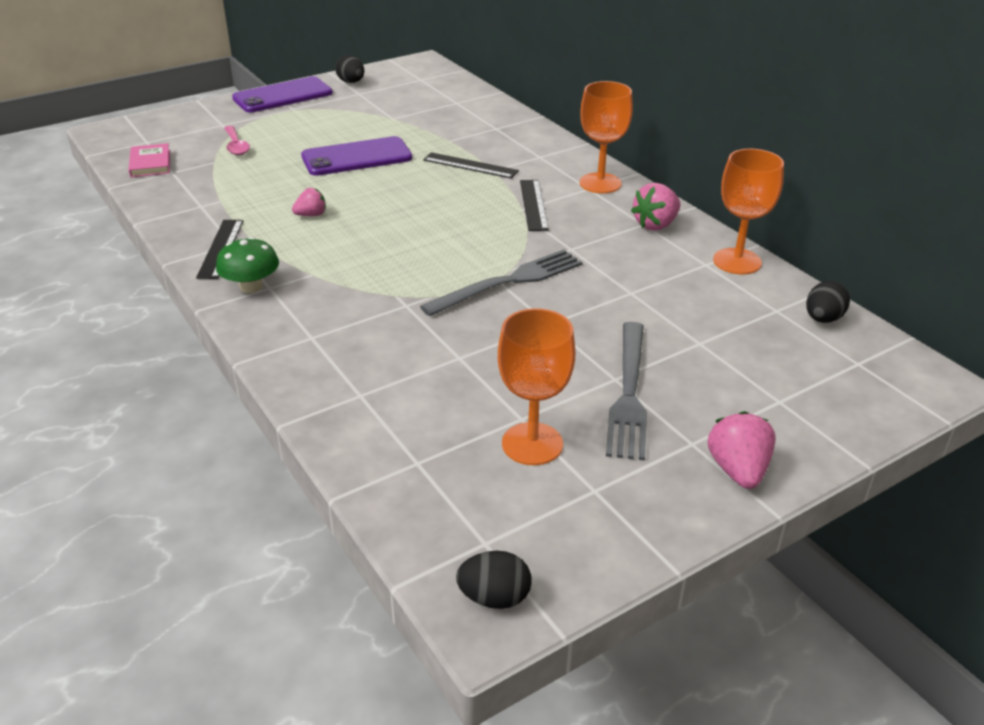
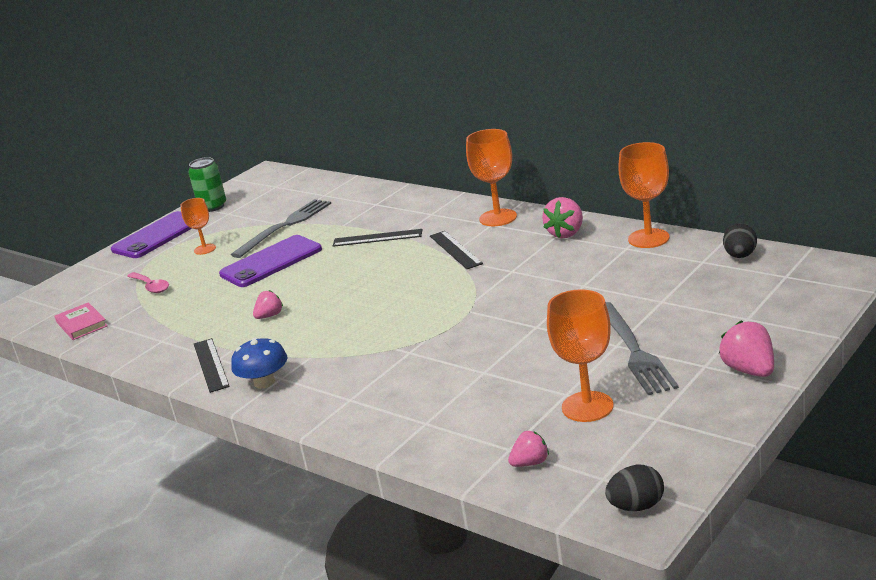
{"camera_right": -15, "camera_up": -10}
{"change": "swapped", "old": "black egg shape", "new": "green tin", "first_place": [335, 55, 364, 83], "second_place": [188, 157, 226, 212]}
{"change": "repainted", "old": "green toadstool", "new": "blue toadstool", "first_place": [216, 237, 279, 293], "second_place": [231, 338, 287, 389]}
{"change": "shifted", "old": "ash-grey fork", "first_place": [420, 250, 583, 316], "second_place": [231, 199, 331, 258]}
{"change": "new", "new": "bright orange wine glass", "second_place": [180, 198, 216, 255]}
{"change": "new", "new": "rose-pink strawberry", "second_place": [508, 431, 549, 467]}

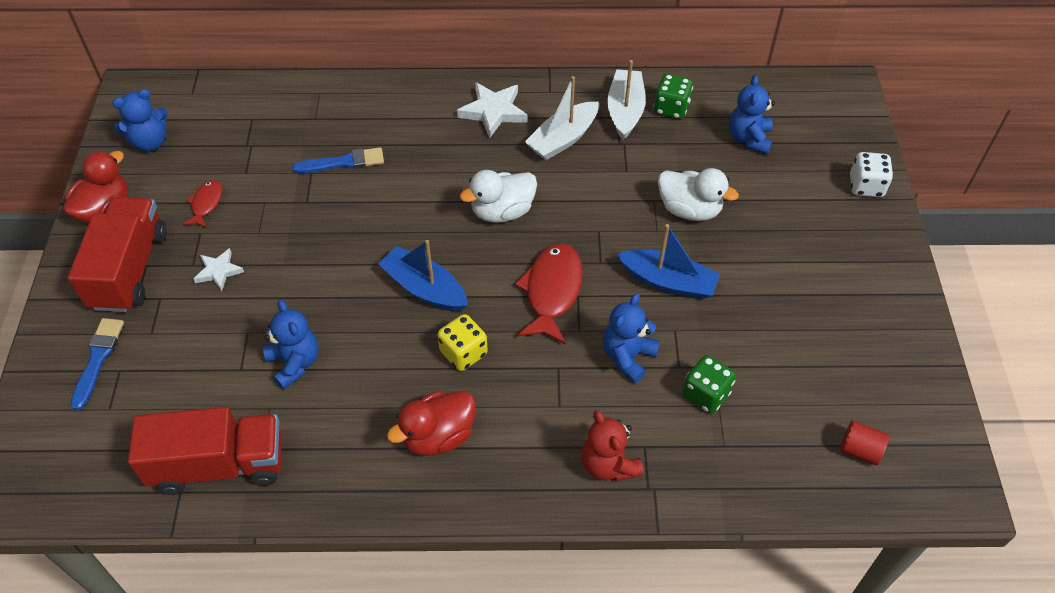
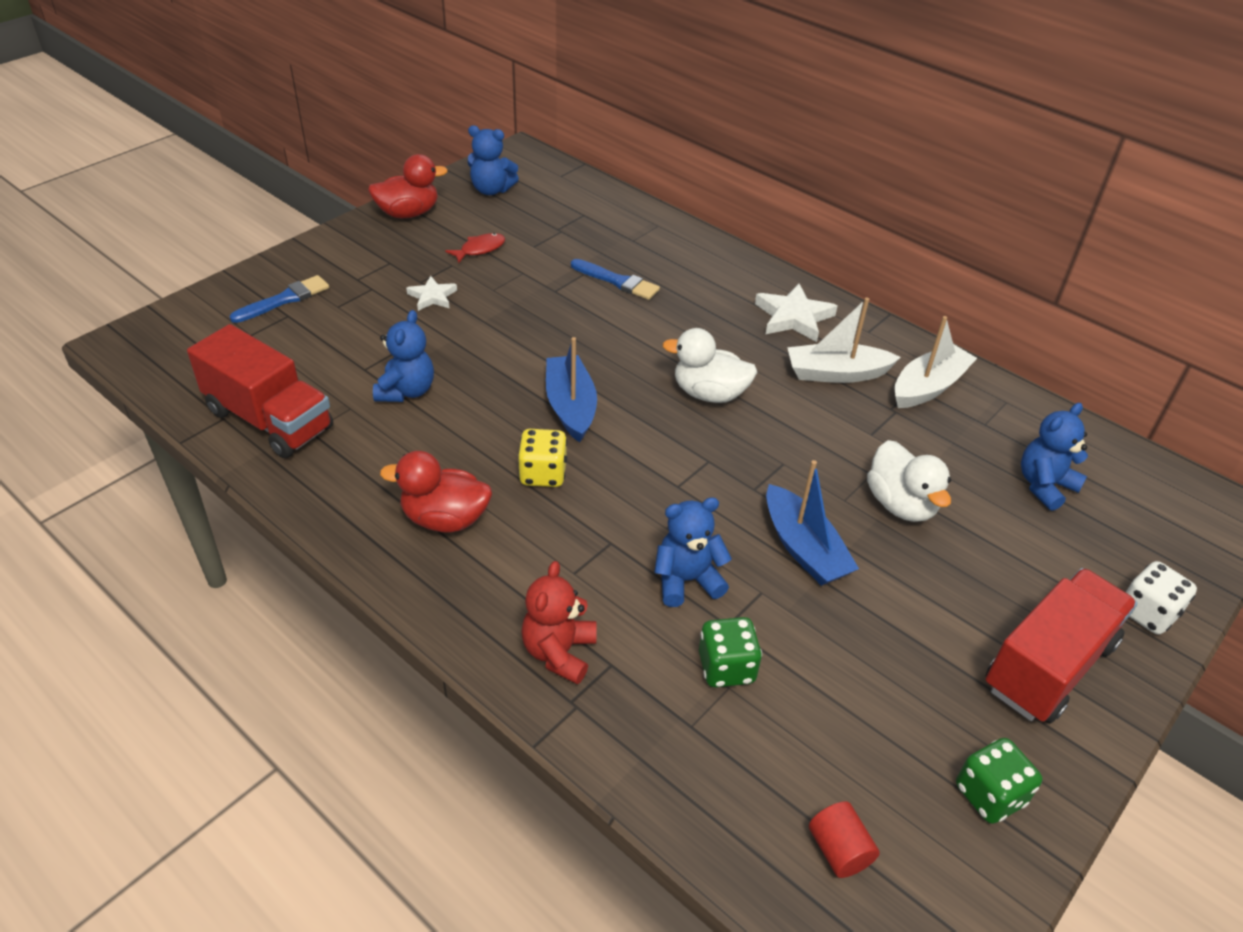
{"camera_right": 40, "camera_up": -10}
{"change": "shifted", "old": "green dice", "first_place": [654, 74, 693, 119], "second_place": [956, 738, 1042, 824]}
{"change": "shifted", "old": "scarlet toy truck", "first_place": [68, 197, 167, 312], "second_place": [985, 568, 1137, 724]}
{"change": "gone", "old": "scarlet toy fish", "first_place": [515, 243, 583, 345]}

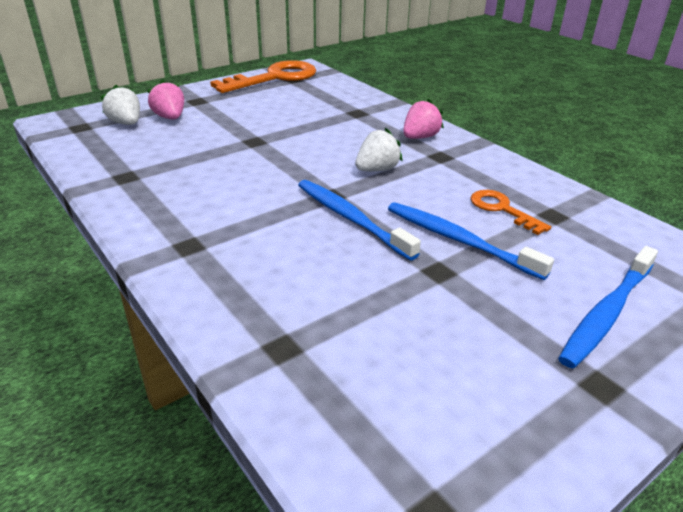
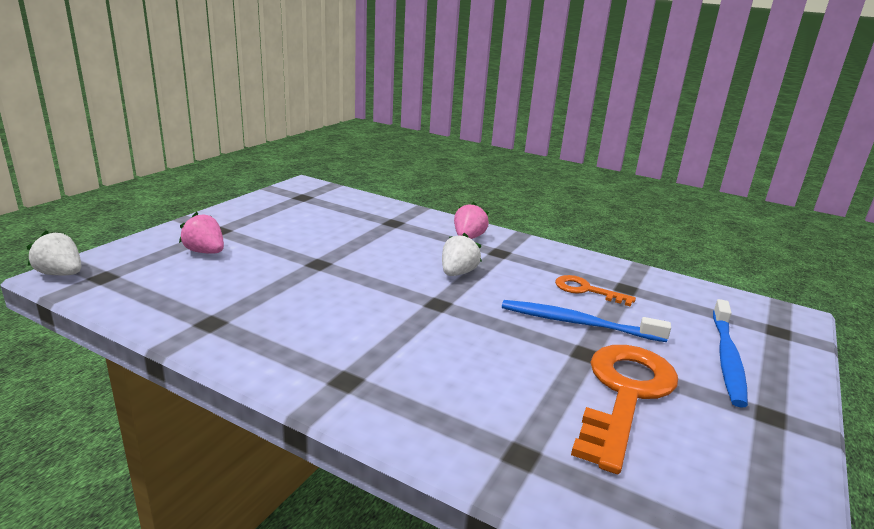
{"camera_right": -25, "camera_up": -10}
{"change": "shifted", "old": "bright orange latchkey", "first_place": [210, 60, 316, 93], "second_place": [571, 345, 678, 474]}
{"change": "shifted", "old": "snow-white strawberry", "first_place": [101, 85, 140, 125], "second_place": [27, 231, 81, 275]}
{"change": "gone", "old": "blue dental brush", "first_place": [298, 180, 421, 260]}

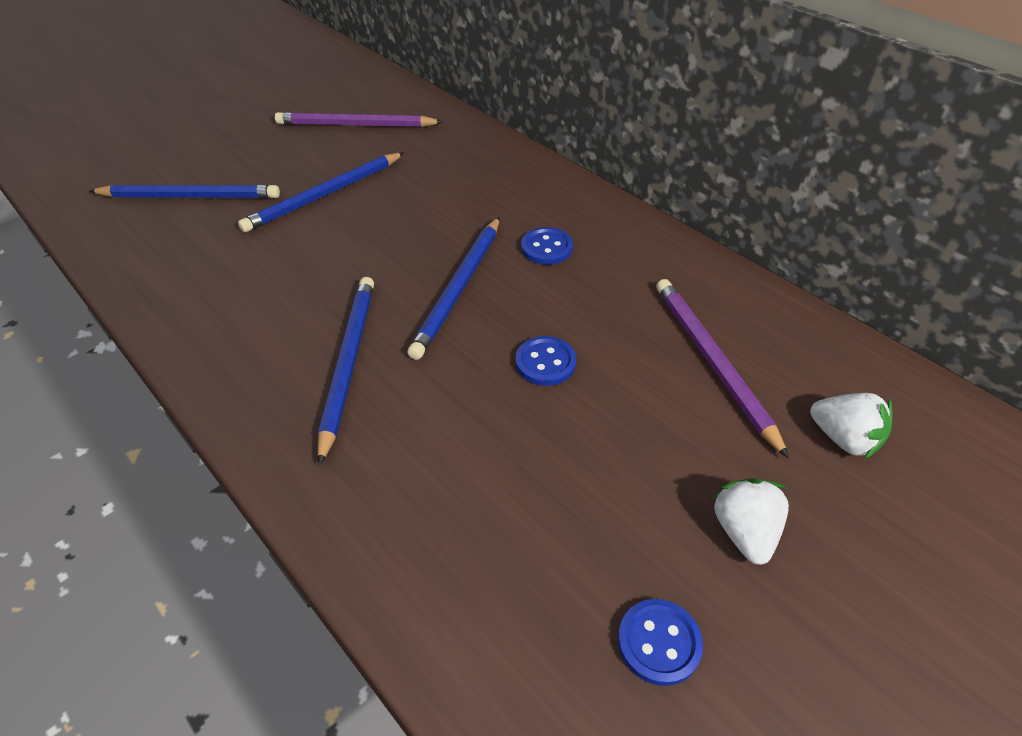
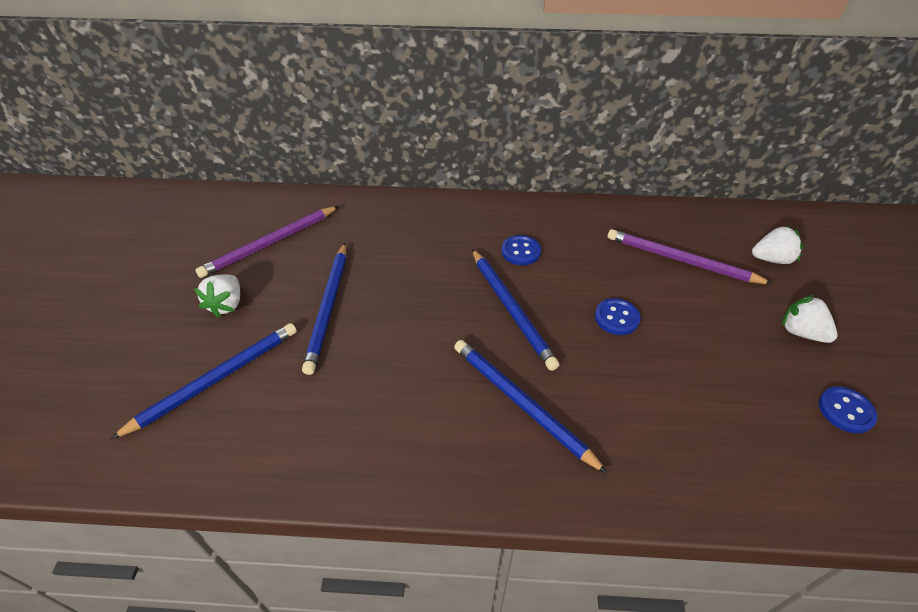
{"camera_right": -45, "camera_up": 0}
{"change": "new", "new": "snow-white strawberry", "second_place": [194, 274, 240, 318]}

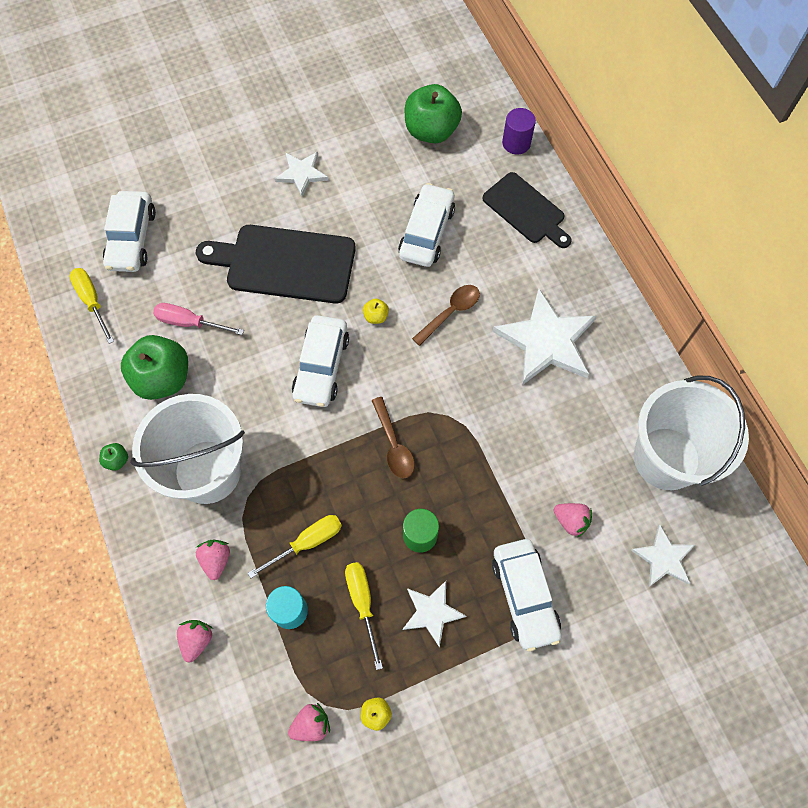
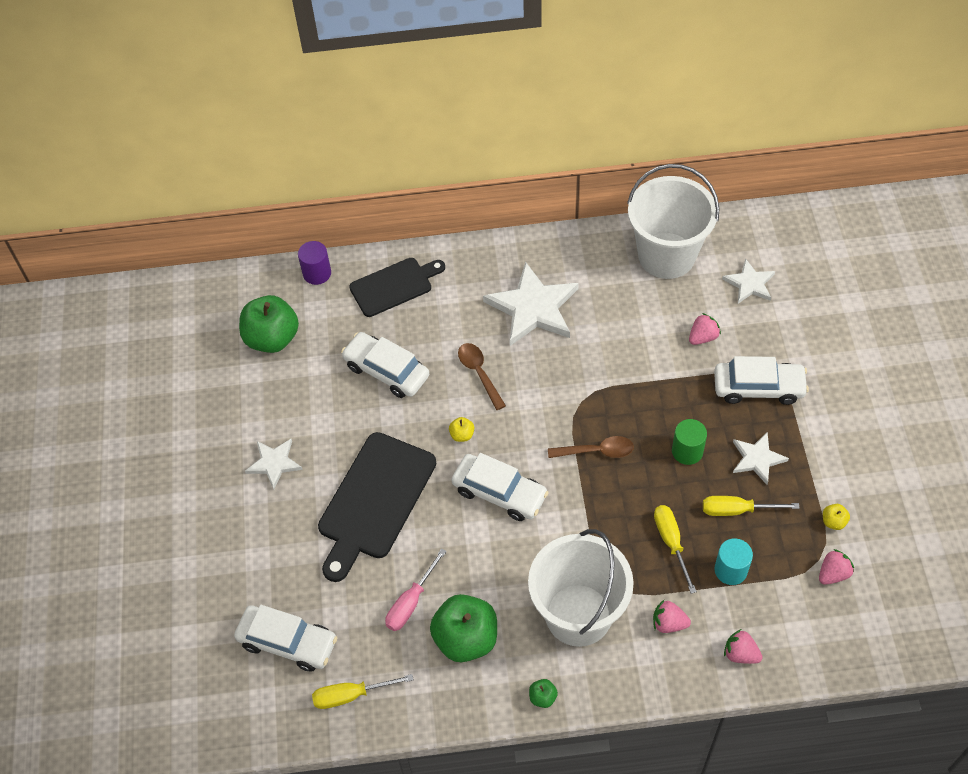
{"camera_right": -70, "camera_up": -10}
{"change": "rotated", "old": "rose-pink strawberry", "first_place": [288, 703, 330, 741], "second_place": [819, 549, 854, 585], "degrees": 60}

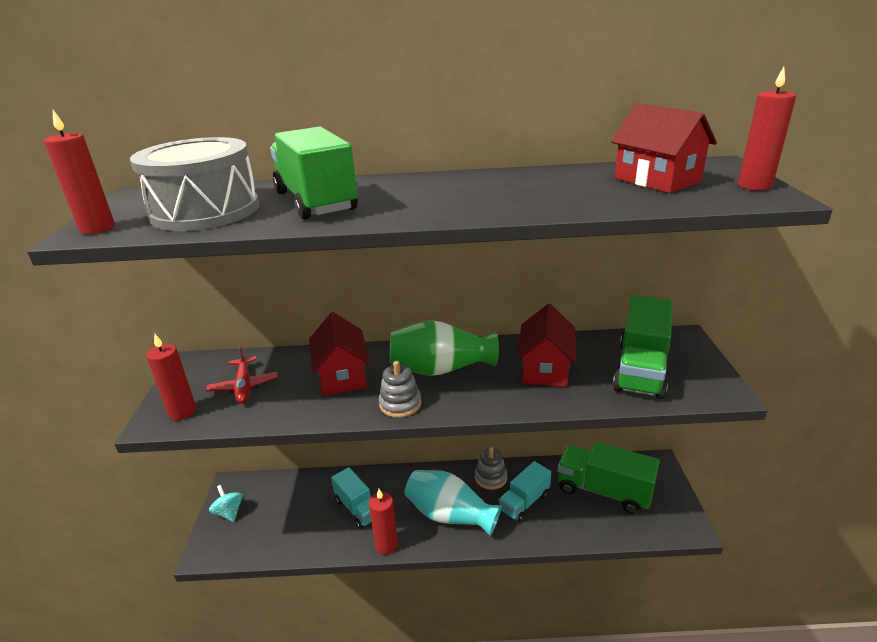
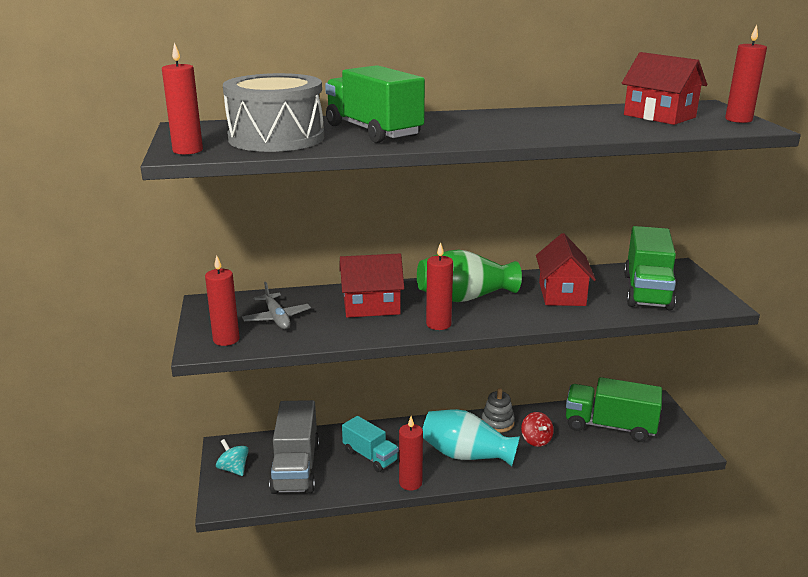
{"camera_right": -10, "camera_up": -5}
{"change": "rotated", "old": "scarlet toy house", "first_place": [309, 312, 370, 396], "second_place": [339, 253, 404, 318], "degrees": -75}
{"change": "repainted", "old": "scarlet plane", "new": "ash-grey plane", "first_place": [206, 346, 278, 403], "second_place": [242, 282, 311, 329]}
{"change": "swapped", "old": "ash-grey ring stacker", "new": "scarlet wax candle", "first_place": [379, 361, 422, 418], "second_place": [426, 242, 453, 330]}
{"change": "swapped", "old": "aqua toy truck", "new": "scarlet toy top", "first_place": [499, 461, 551, 522], "second_place": [521, 412, 554, 447]}
{"change": "new", "new": "ash-grey toy truck", "second_place": [269, 400, 320, 494]}

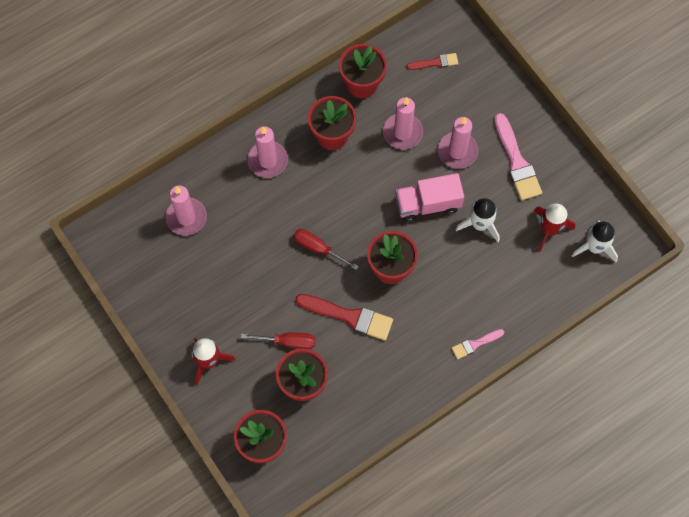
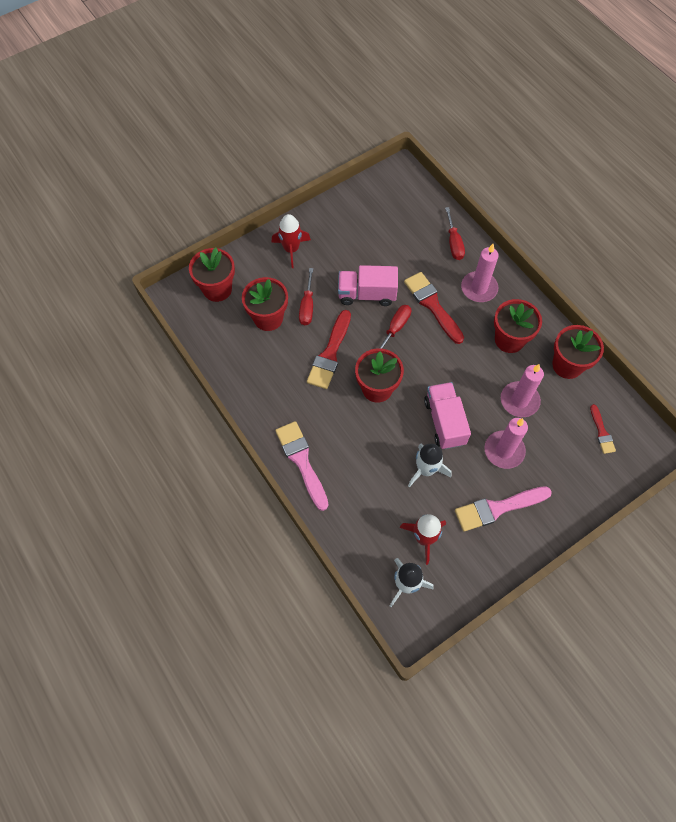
{"camera_right": 90, "camera_up": -5}
{"change": "gone", "old": "rose-pink wax candle", "first_place": [166, 186, 207, 236]}
{"change": "scaled", "old": "rose-pink brush", "first_place": [452, 329, 504, 359], "second_place": [275, 421, 329, 511], "factor": 1.8}
{"change": "new", "new": "scarlet hand screwdriver", "second_place": [445, 207, 465, 260]}
{"change": "new", "new": "rose-pink toy truck", "second_place": [338, 265, 398, 306]}
{"change": "new", "new": "scarlet brush", "second_place": [404, 272, 464, 344]}

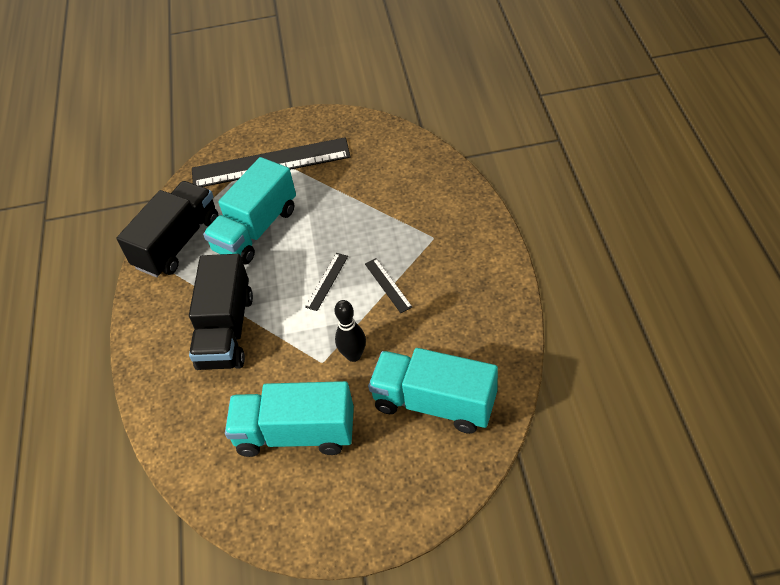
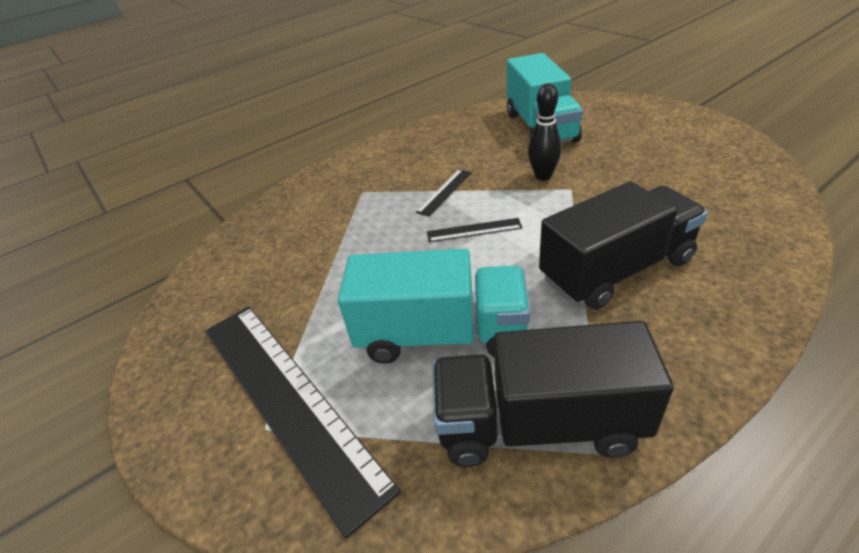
{"camera_right": -120, "camera_up": -10}
{"change": "gone", "old": "aqua toy truck", "first_place": [225, 381, 354, 457]}

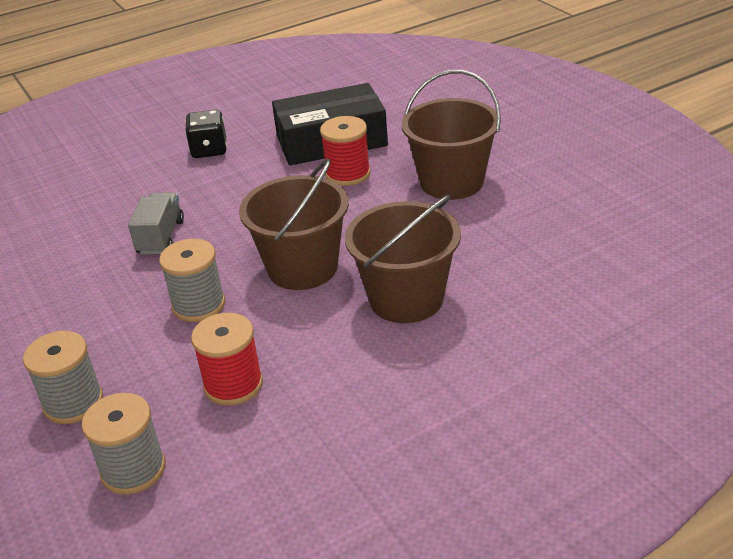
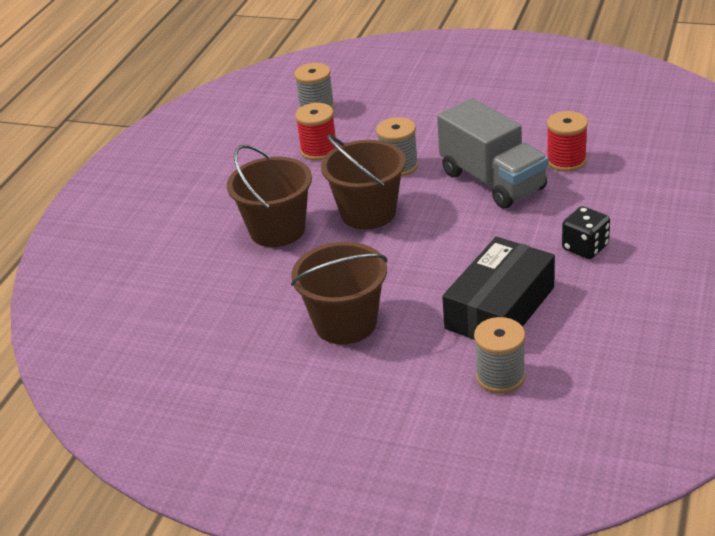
{"camera_right": 140, "camera_up": 0}
{"change": "shifted", "old": "scarlet reel of thread", "first_place": [320, 116, 371, 186], "second_place": [547, 111, 588, 172]}
{"change": "scaled", "old": "ash-grey toy truck", "first_place": [128, 192, 184, 255], "second_place": [437, 98, 548, 209], "factor": 1.88}
{"change": "shifted", "old": "ash-grey reel of thread", "first_place": [23, 331, 103, 424], "second_place": [474, 317, 526, 394]}

